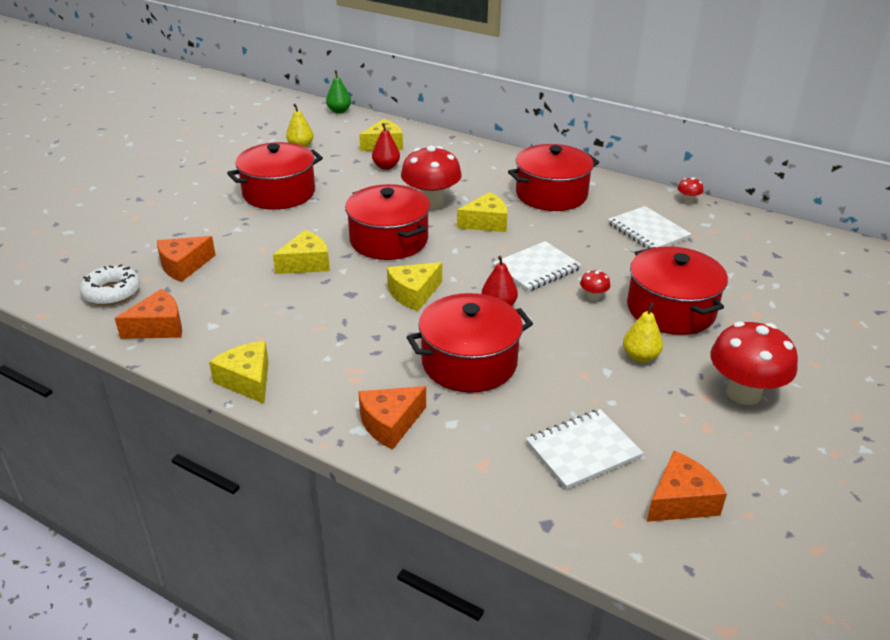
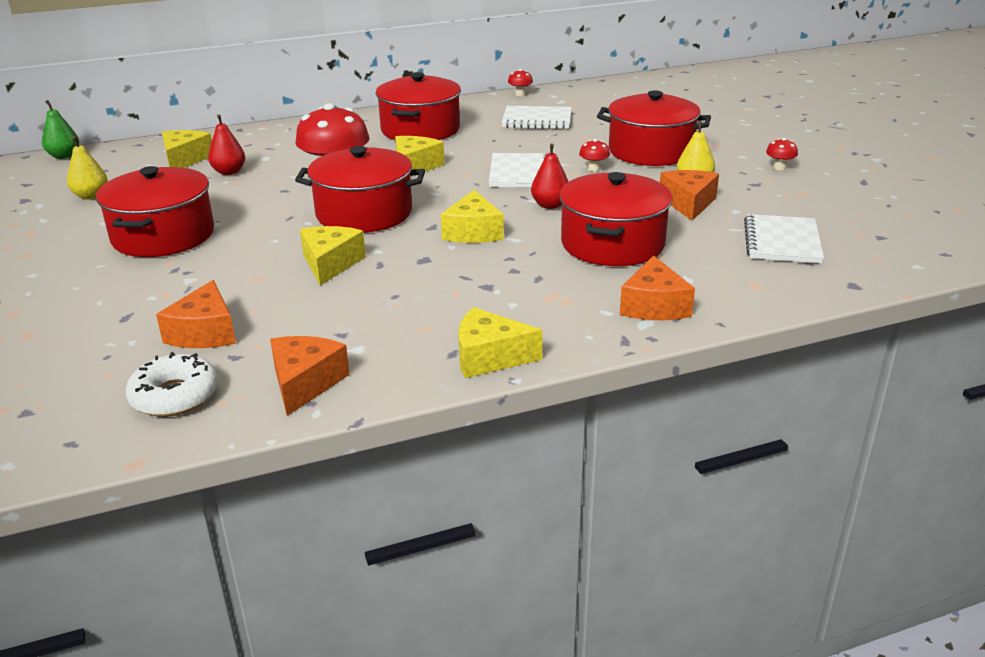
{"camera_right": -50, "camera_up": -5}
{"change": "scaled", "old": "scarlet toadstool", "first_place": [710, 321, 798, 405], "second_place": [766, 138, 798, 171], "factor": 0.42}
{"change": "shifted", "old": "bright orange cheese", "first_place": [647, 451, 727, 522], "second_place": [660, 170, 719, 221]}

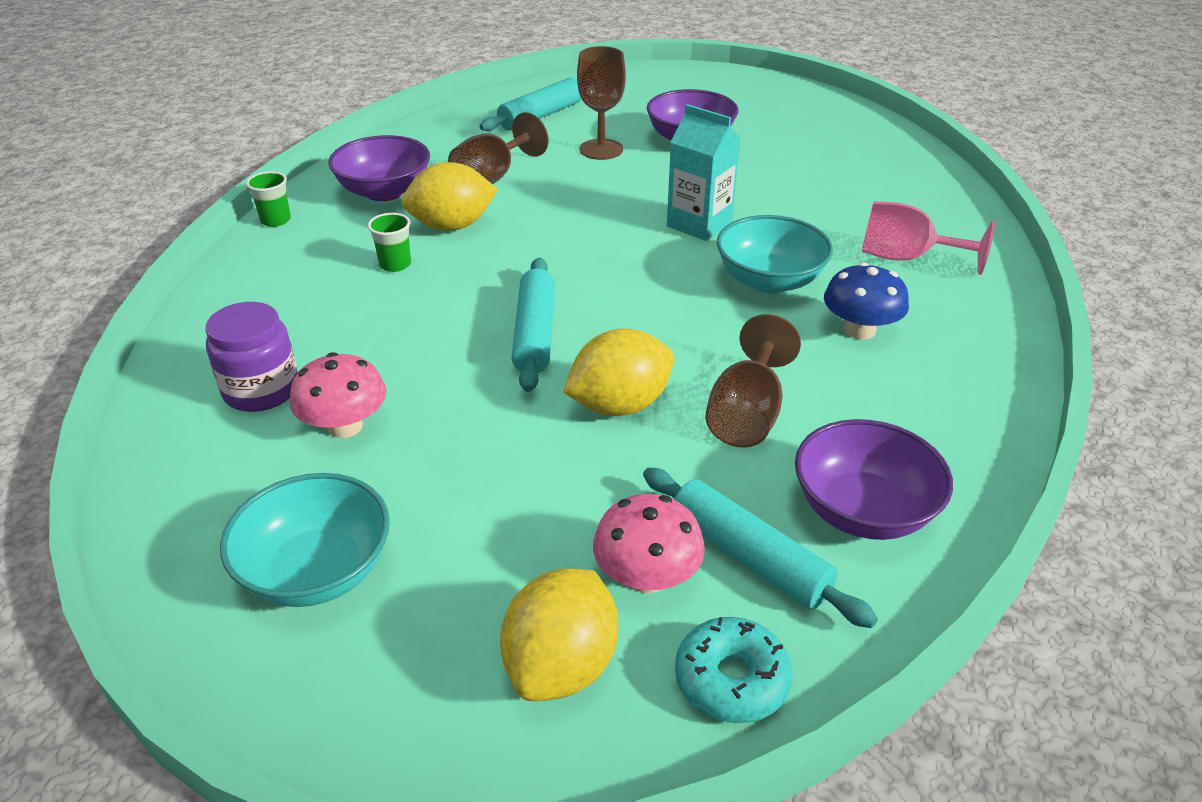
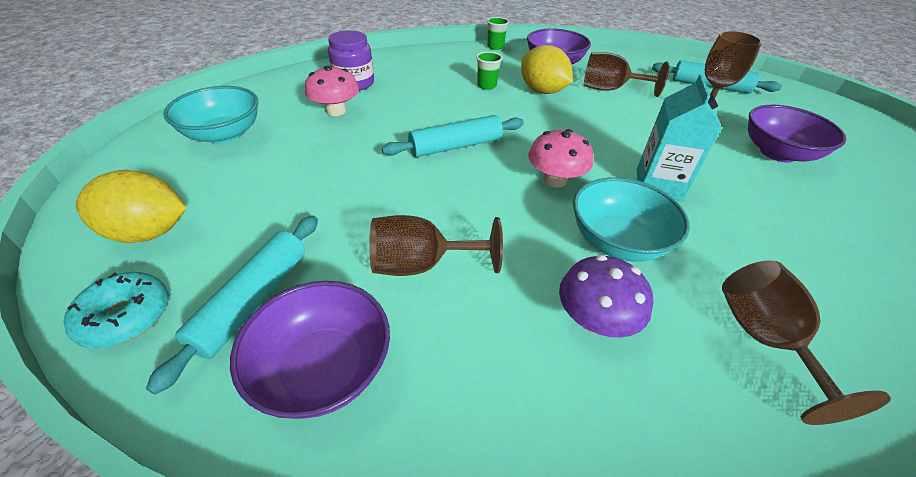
{"camera_right": 65, "camera_up": 5}
{"change": "repainted", "old": "rose-pink wine glass", "new": "dark brown wine glass", "first_place": [862, 202, 995, 275], "second_place": [722, 260, 891, 425]}
{"change": "repainted", "old": "blue toadstool", "new": "royal purple toadstool", "first_place": [824, 262, 909, 339], "second_place": [559, 255, 653, 338]}
{"change": "gone", "old": "yellow citrus fruit", "first_place": [563, 328, 674, 416]}
{"change": "shifted", "old": "rose-pink toadstool", "first_place": [593, 494, 705, 593], "second_place": [528, 129, 593, 188]}

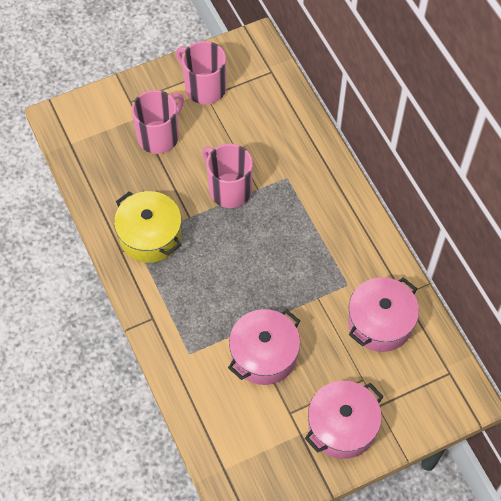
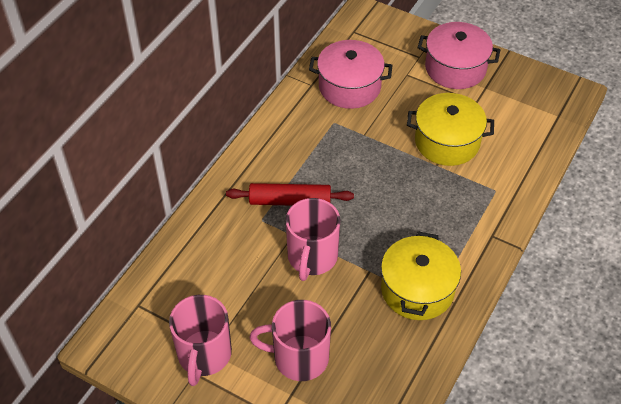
{"camera_right": -125, "camera_up": -10}
{"change": "repainted", "old": "rose-pink stockpot", "new": "yellow stockpot", "first_place": [228, 309, 300, 385], "second_place": [407, 93, 494, 166]}
{"change": "new", "new": "scarlet dough roller", "second_place": [226, 183, 354, 205]}

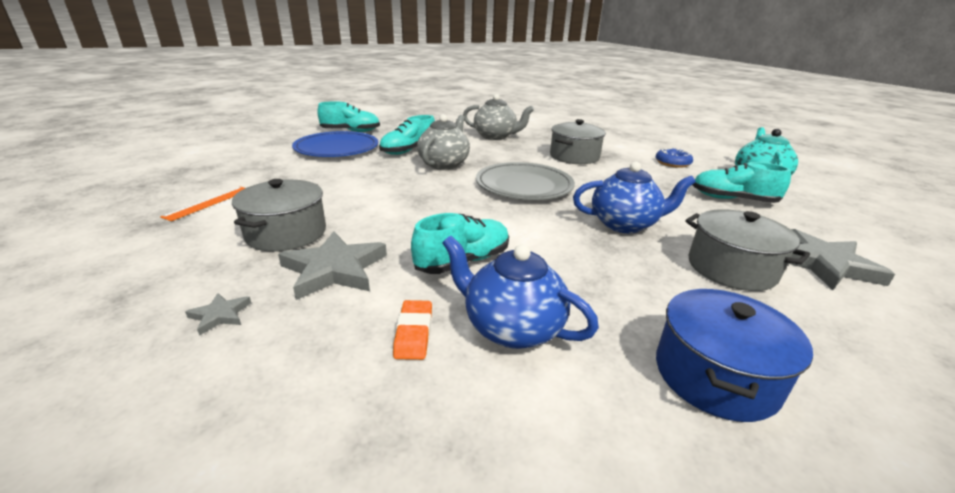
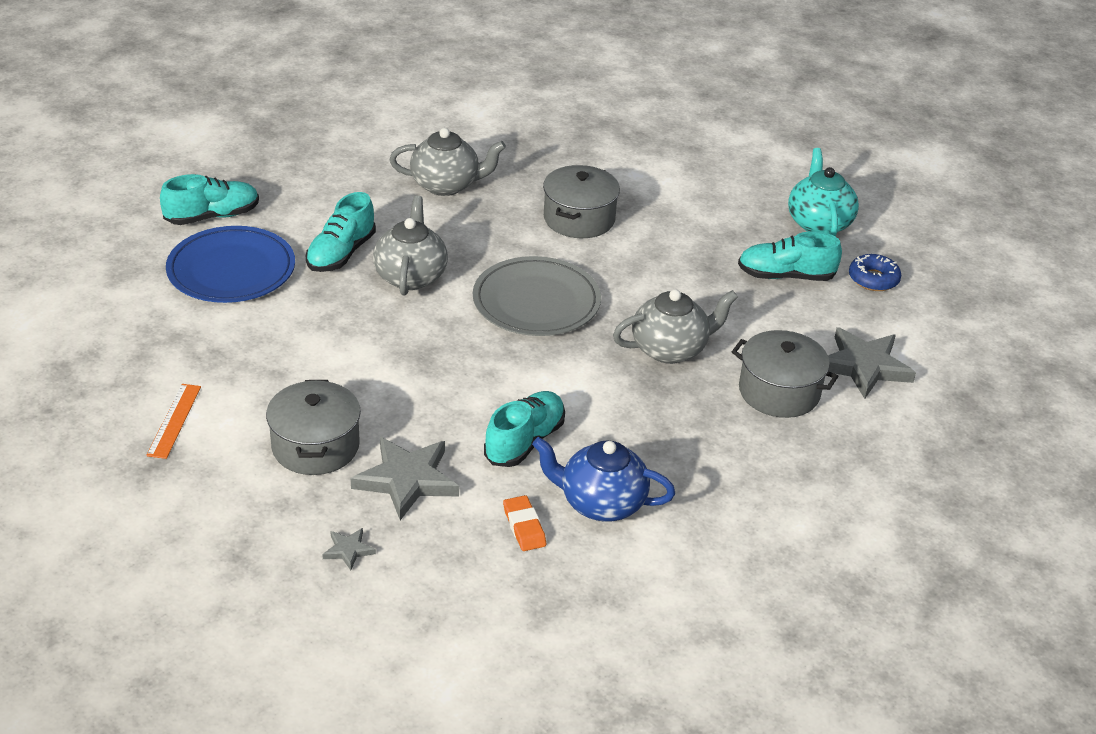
{"camera_right": -20, "camera_up": 10}
{"change": "shifted", "old": "blue glazed donut", "first_place": [656, 148, 693, 168], "second_place": [849, 254, 901, 291]}
{"change": "repainted", "old": "blue tea pot", "new": "ash-grey tea pot", "first_place": [573, 162, 696, 233], "second_place": [613, 289, 738, 364]}
{"change": "gone", "old": "blue stockpot", "first_place": [656, 289, 813, 422]}

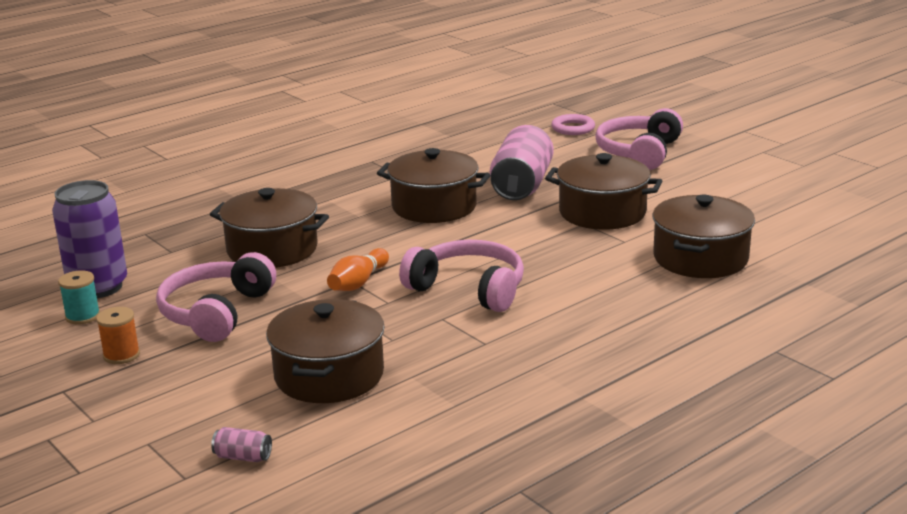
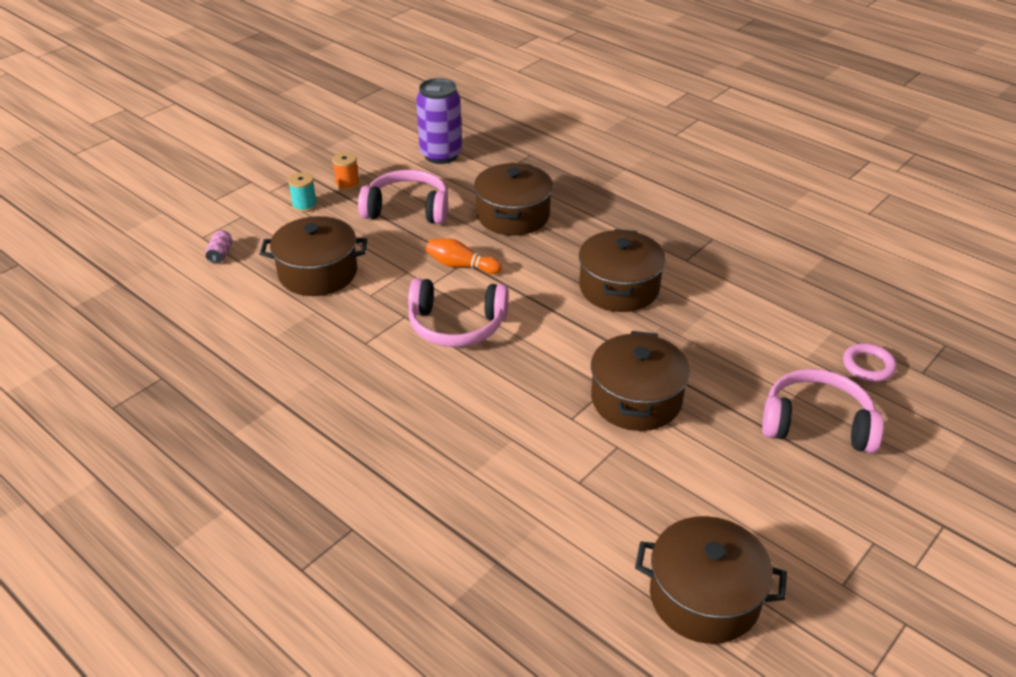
{"camera_right": 80, "camera_up": 15}
{"change": "gone", "old": "rose-pink tin", "first_place": [490, 125, 554, 200]}
{"change": "shifted", "old": "dark brown stockpot", "first_place": [652, 195, 755, 278], "second_place": [635, 516, 787, 644]}
{"change": "rotated", "old": "rose-pink over-ear headphones", "first_place": [399, 240, 524, 312], "second_place": [408, 278, 509, 347], "degrees": 75}
{"change": "shifted", "old": "aqua reel of thread", "first_place": [58, 270, 100, 325], "second_place": [288, 172, 317, 212]}

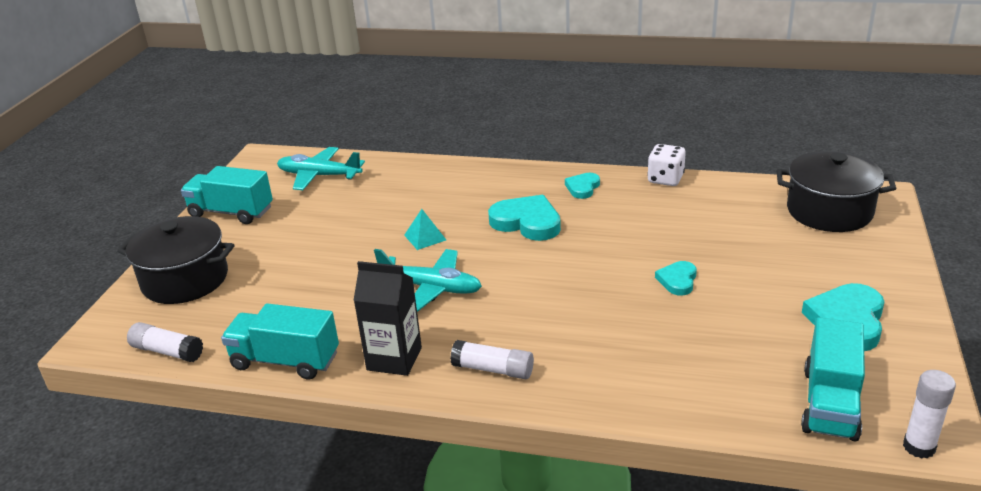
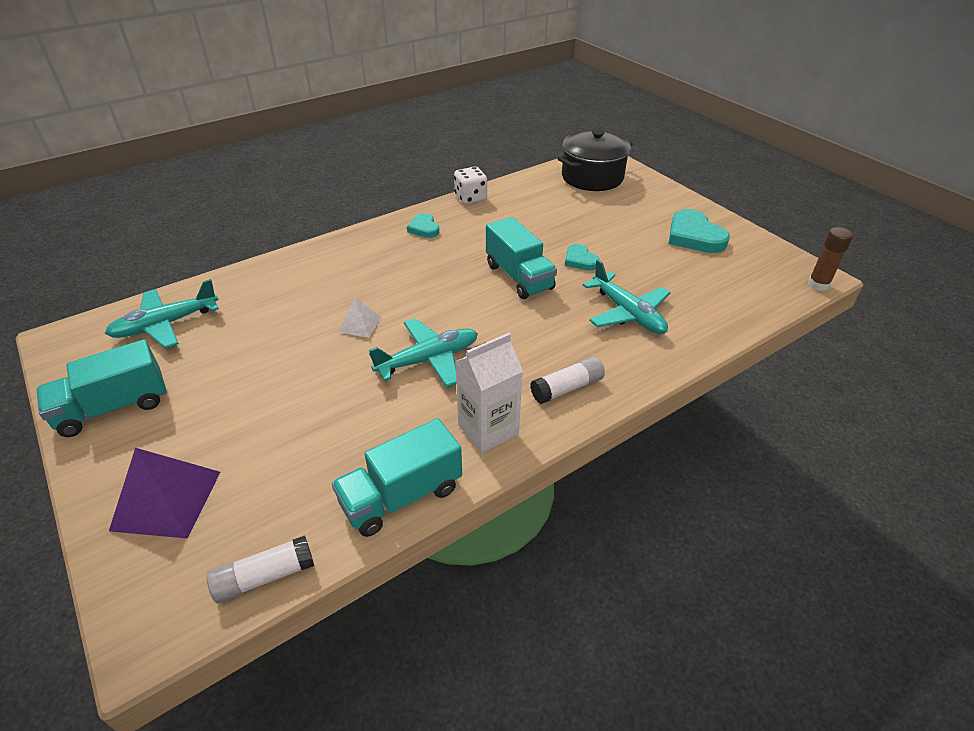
{"camera_right": -50, "camera_up": 10}
{"change": "gone", "old": "aqua heart", "first_place": [488, 195, 561, 241]}
{"change": "repainted", "old": "aqua solid pyramid", "new": "snow-white solid pyramid", "first_place": [404, 209, 446, 250], "second_place": [338, 297, 381, 338]}
{"change": "swapped", "old": "black stockpot", "new": "royal purple solid pyramid", "first_place": [117, 216, 234, 304], "second_place": [109, 448, 220, 539]}
{"change": "repainted", "old": "black carton", "new": "snow-white carton", "first_place": [353, 261, 422, 376], "second_place": [455, 333, 523, 453]}
{"change": "shifted", "old": "aqua toy truck", "first_place": [801, 317, 865, 442], "second_place": [486, 217, 557, 299]}
{"change": "repainted", "old": "snow-white glue", "new": "dark brown glue", "first_place": [903, 370, 956, 459], "second_place": [808, 227, 853, 291]}
{"change": "new", "new": "aqua plane", "second_place": [583, 260, 671, 334]}

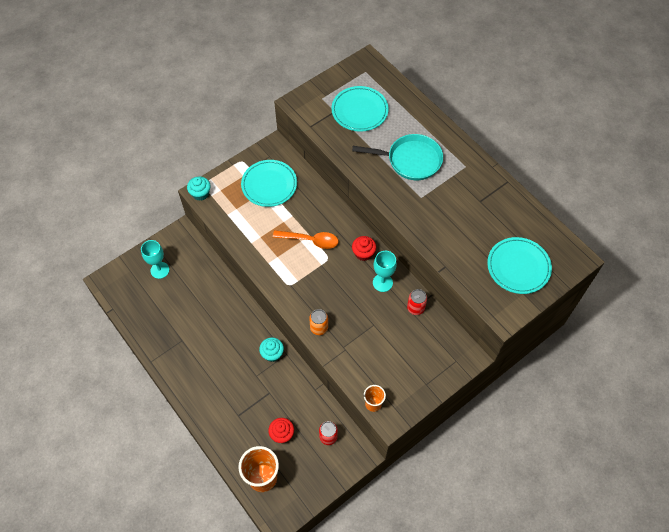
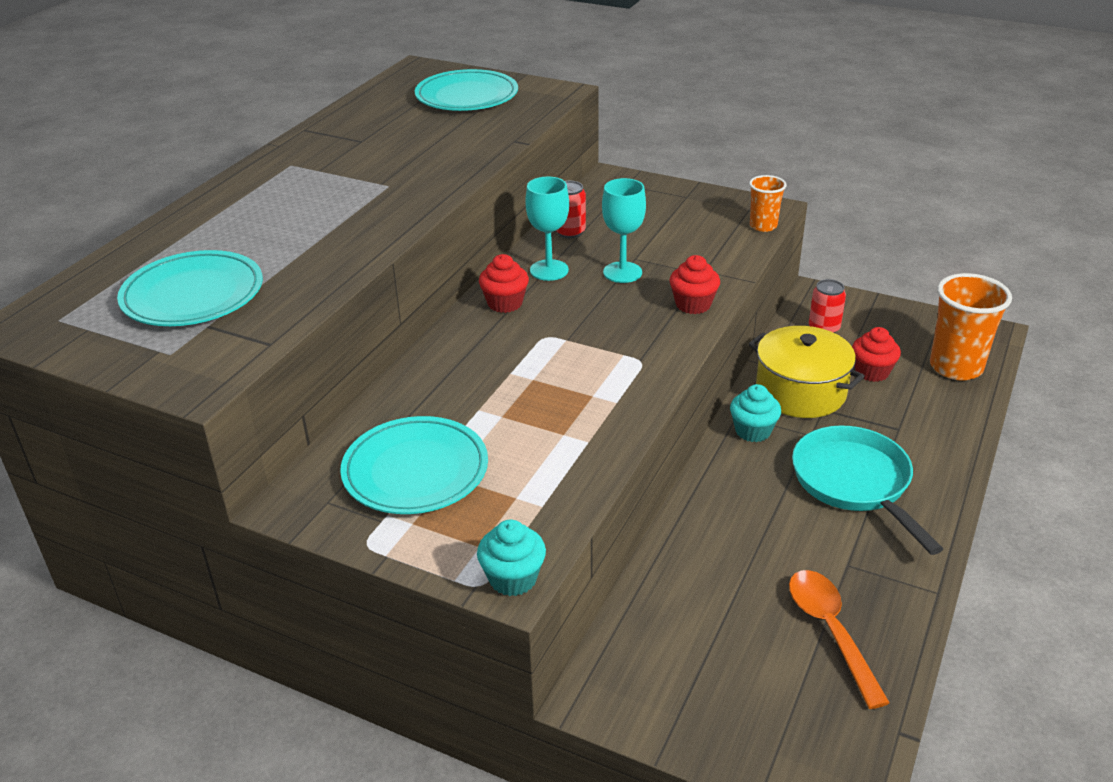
{"camera_right": -115, "camera_up": -25}
{"change": "shifted", "old": "aqua skillet", "first_place": [352, 134, 443, 180], "second_place": [792, 425, 943, 555]}
{"change": "shifted", "old": "bright orange spoon", "first_place": [273, 230, 338, 249], "second_place": [789, 570, 890, 709]}
{"change": "shifted", "old": "aqua wine glass", "first_place": [141, 240, 169, 279], "second_place": [602, 178, 646, 283]}
{"change": "swapped", "old": "bright orange tin", "new": "scarlet fairy cake", "first_place": [309, 309, 328, 335], "second_place": [670, 255, 720, 314]}
{"change": "new", "new": "yellow stockpot", "second_place": [749, 326, 865, 418]}

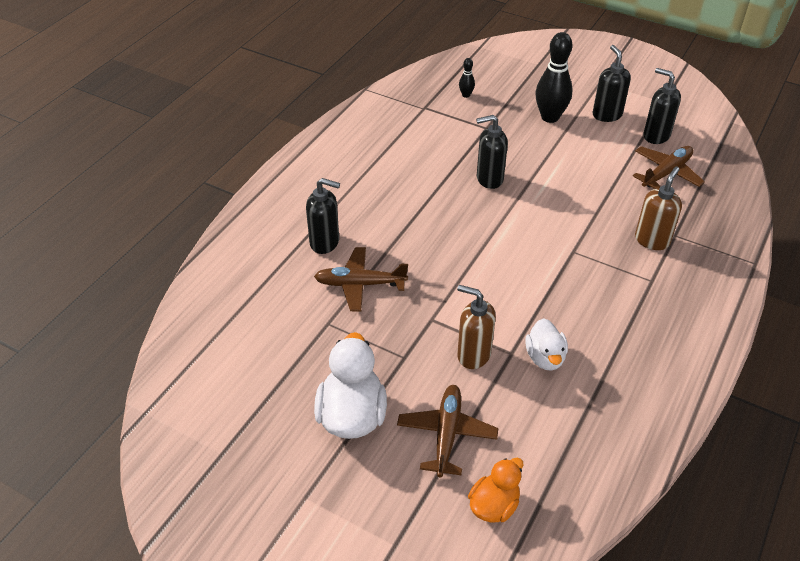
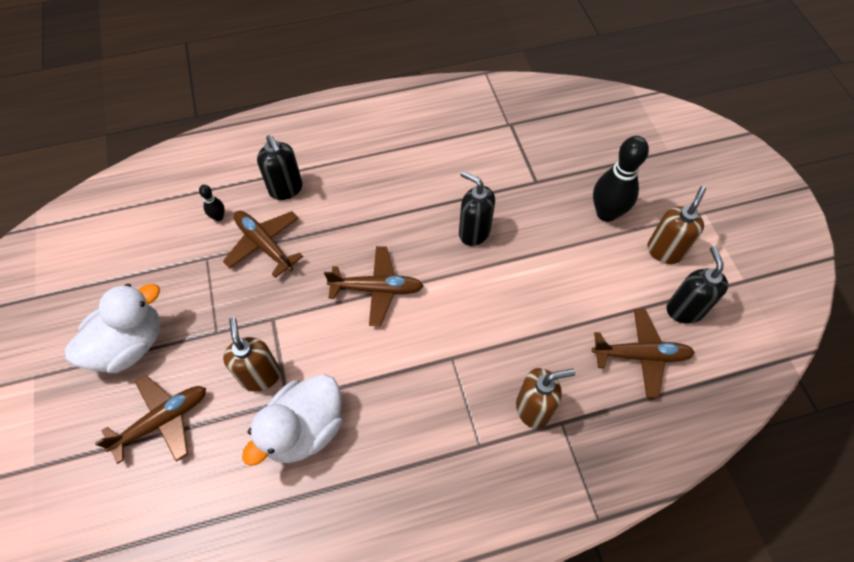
{"camera_right": 45, "camera_up": 15}
{"change": "repainted", "old": "black soap dispenser", "new": "dark brown soap dispenser", "first_place": [593, 45, 631, 122], "second_place": [648, 186, 706, 264]}
{"change": "shifted", "old": "black tenpin", "first_place": [459, 58, 475, 98], "second_place": [199, 185, 225, 221]}
{"change": "scaled", "old": "snow-white toy duck", "first_place": [525, 318, 568, 370], "second_place": [242, 374, 342, 466], "factor": 1.63}
{"change": "gone", "old": "bright orange toy duck", "first_place": [468, 458, 523, 523]}
{"change": "new", "new": "dark brown plane", "second_place": [324, 246, 423, 326]}

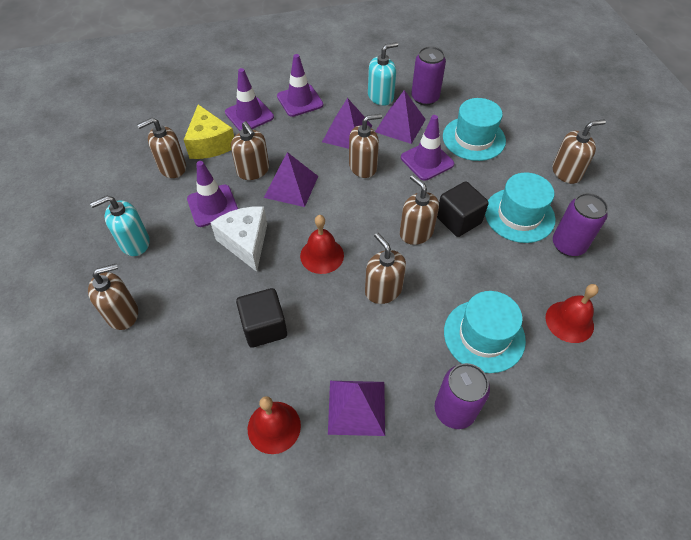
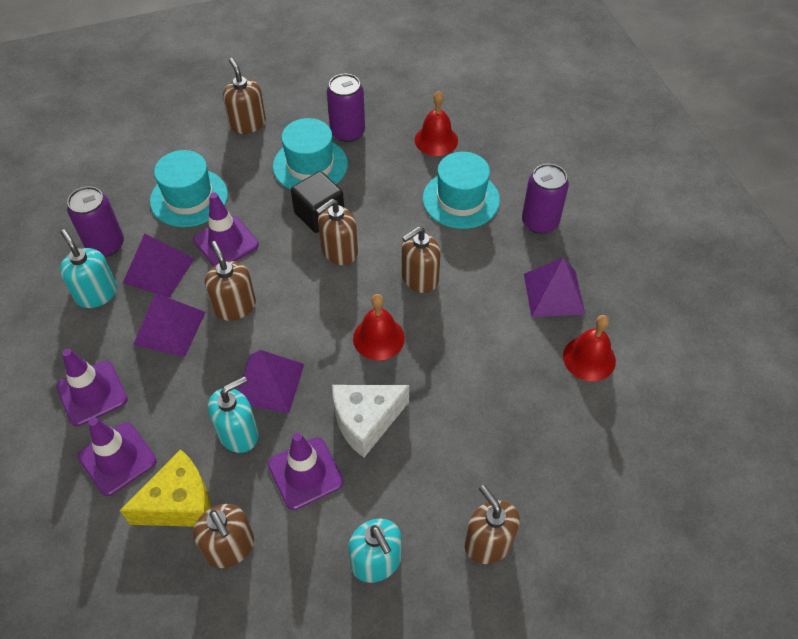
{"camera_right": -95, "camera_up": 0}
{"change": "repainted", "old": "dark brown soap dispenser", "new": "aqua soap dispenser", "first_place": [231, 121, 269, 180], "second_place": [208, 376, 259, 453]}
{"change": "gone", "old": "black cube", "first_place": [236, 288, 287, 348]}

